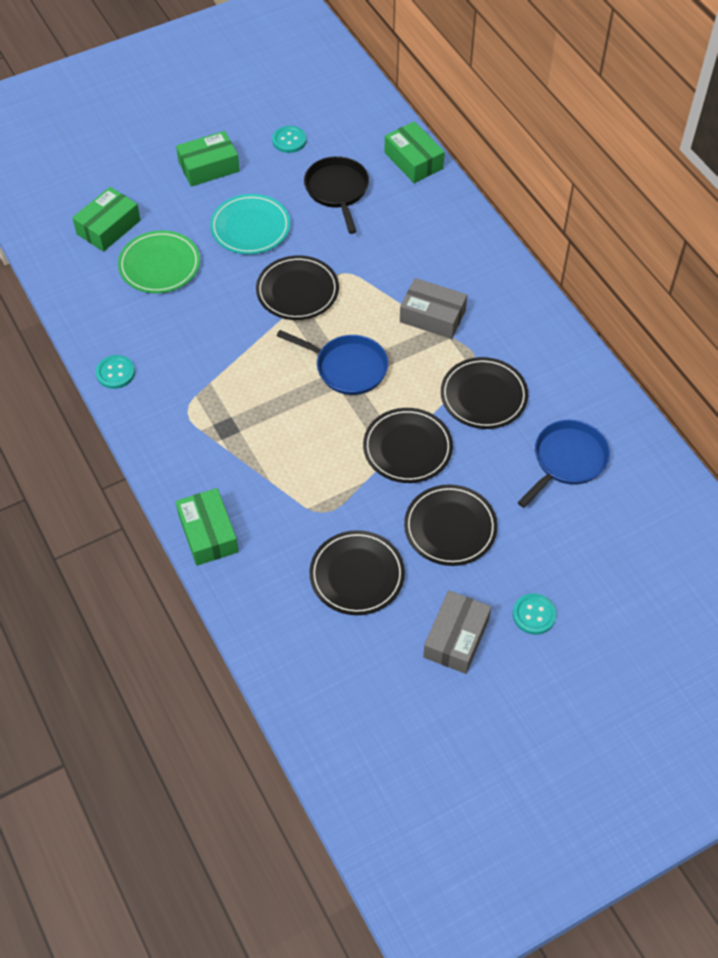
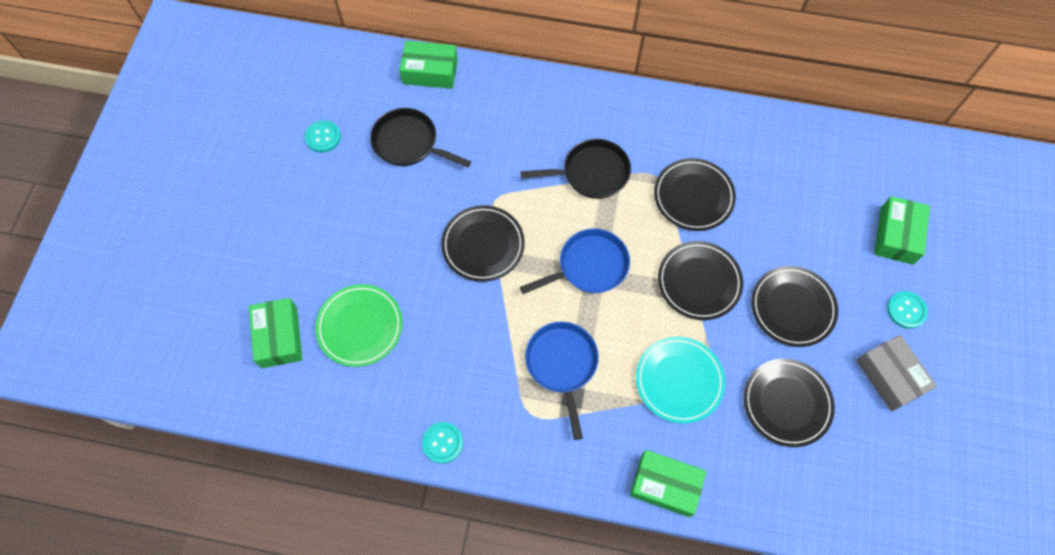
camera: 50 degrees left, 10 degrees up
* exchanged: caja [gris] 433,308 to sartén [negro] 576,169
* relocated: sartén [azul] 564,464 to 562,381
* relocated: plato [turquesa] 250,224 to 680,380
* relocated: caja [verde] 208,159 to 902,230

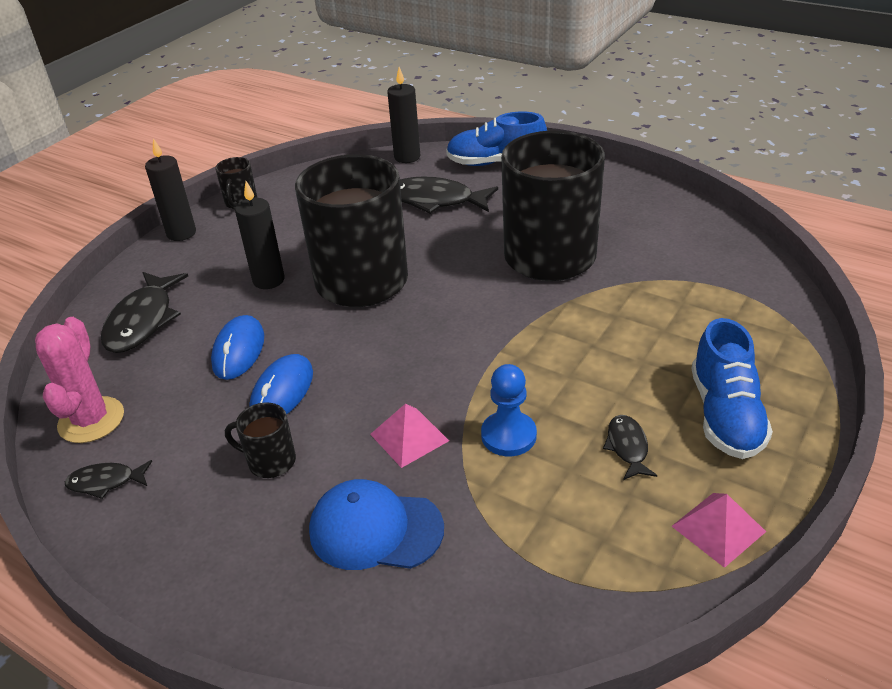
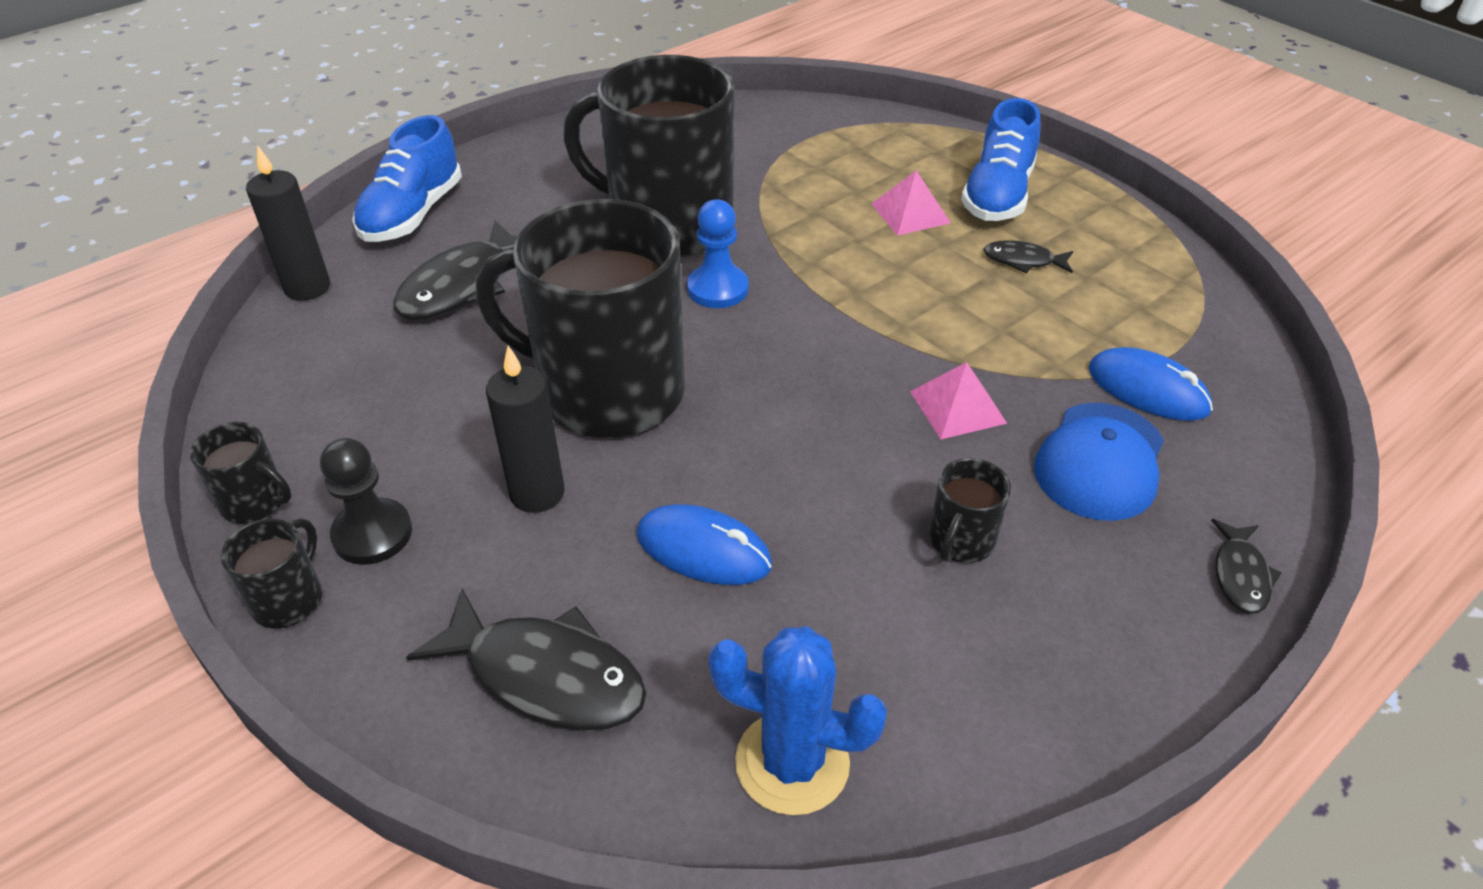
camera: 75 degrees left, 5 degrees up
* exchanged: vela [negro] 170,189 to taza [negro] 271,573
* appeared: peón [negro] 366,501
* relocated: peón [azul] 509,410 to 718,253
* colour: cactus [rosa] 79,380 to cactus [azul] 798,720
* relocated: pirámide [rosa] 719,530 to 911,203
* spun: zapato [azul] 732,388 = 1000,159 90 degrees clockwise
* relocated: ratón [azul] 281,384 to 1150,384
* relocated: pez [negro] 108,479 to 1246,566

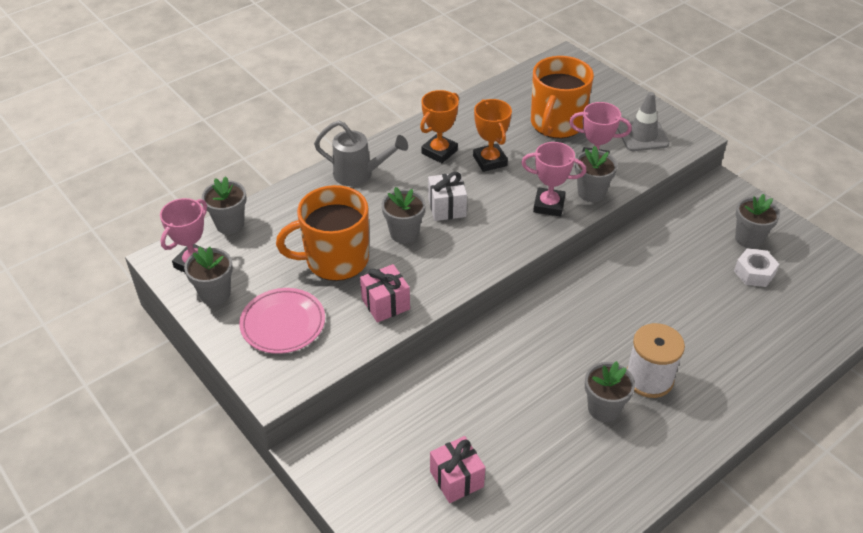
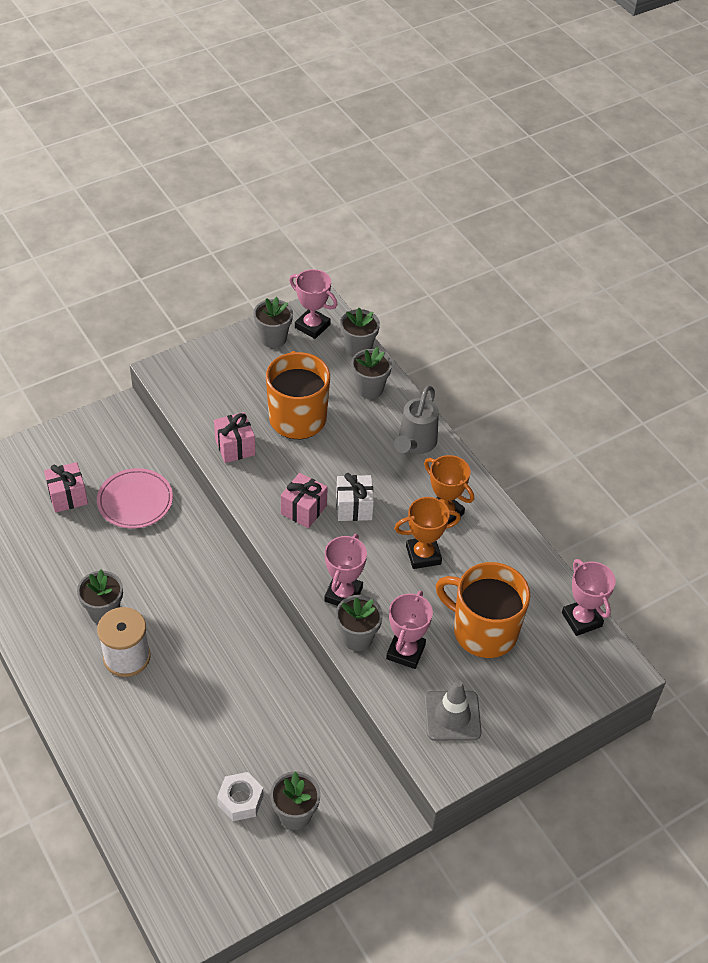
camera: 95 degrees right, 5 degrees up
* relocated: plato [rosa] 282,321 to 135,498
* appeared: regalo [rosa] 304,500
* relocated: maceta [gris] 404,215 to 371,373
* appeared: trofeo [rosa] 589,597

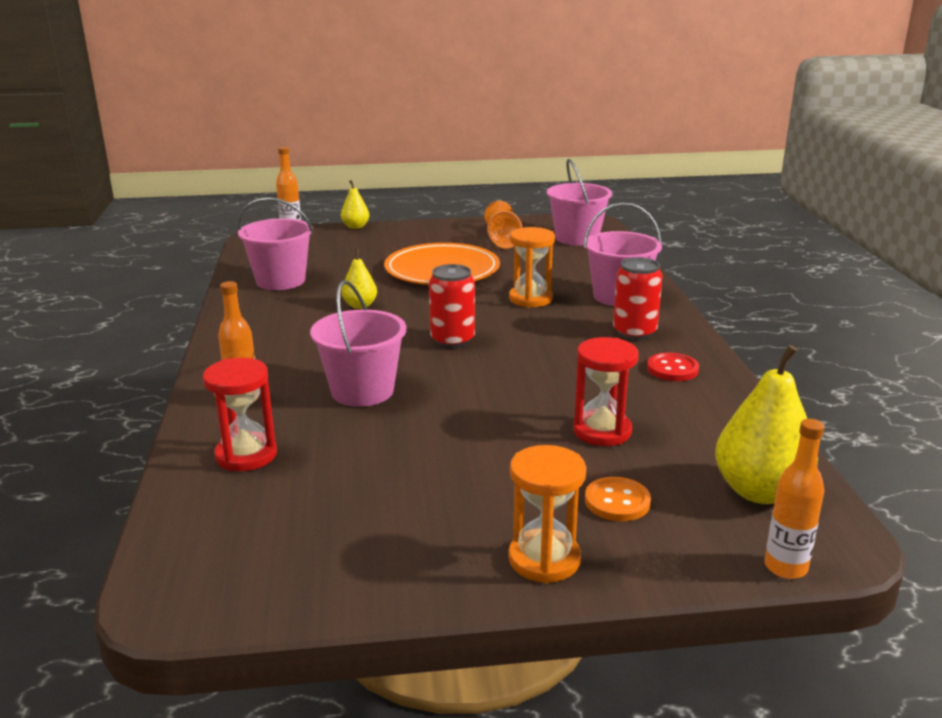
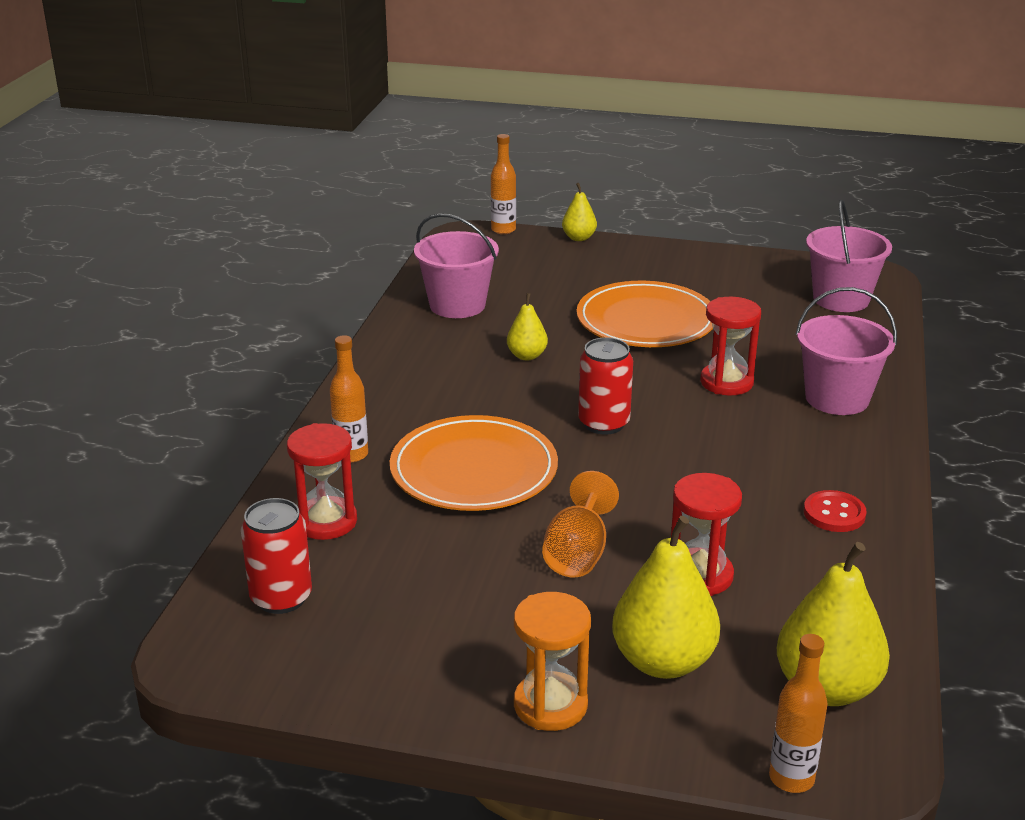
camera: 20 degrees right, 5 degrees up
* relocated: lata [rojo] 638,298 to 276,556
* exchanged: balde [rosa] 358,343 to plato [naranja] 474,463
* relocated: copa [naranja] 503,225 to 580,524
* exchanged: botón [naranja] 618,499 to pera [amarillo] 666,597
* colour: reloj de arena [naranja] 532,267 to reloj de arena [rojo] 730,346

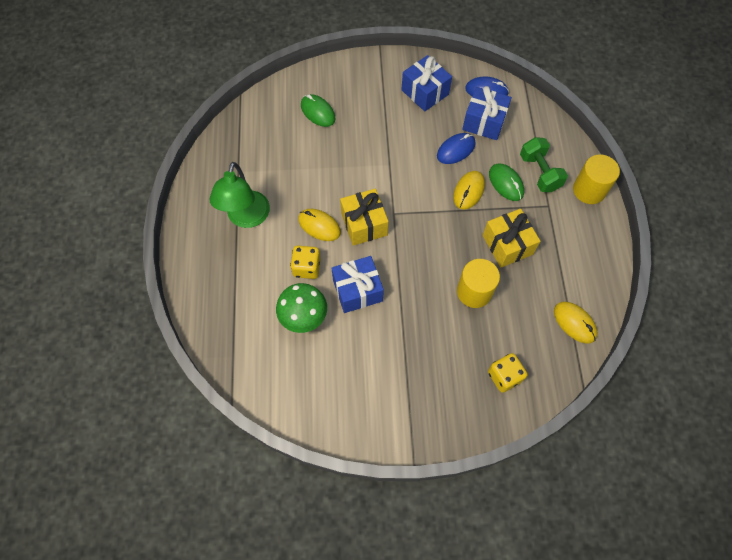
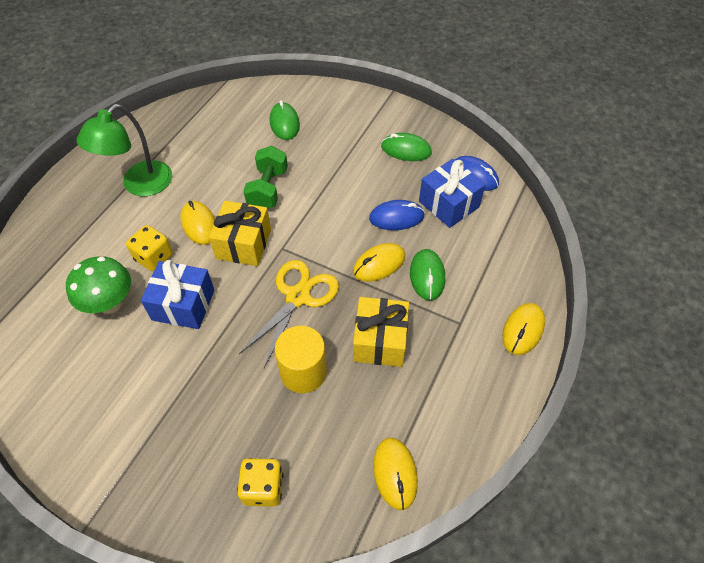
camera: 30 degrees right, 10 degrees down
* appeared: tijeras [amarillo] 289,314
* relocated: mancuerna [verde] 544,164 to 265,177
* exchanged: regalo [azul] 426,83 to ratón [verde] 406,147
* exchanged: cilindro [amarillo] 596,179 to ratón [amarillo] 523,329

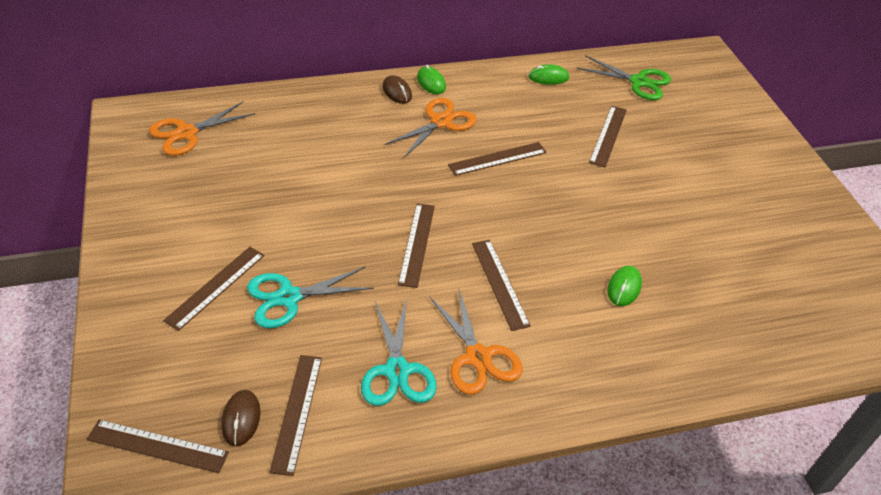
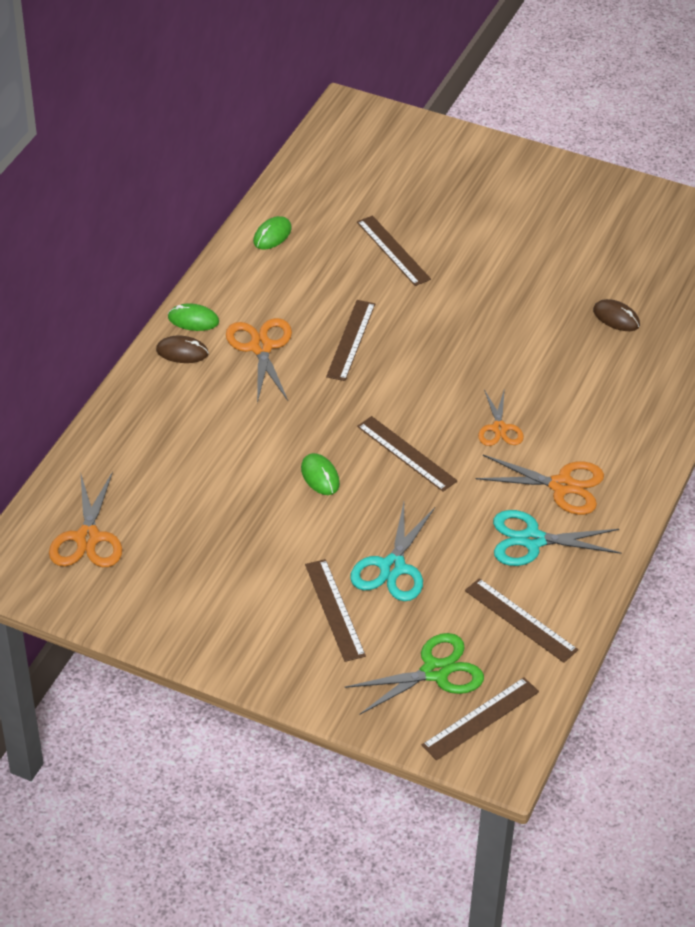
camera: 50 degrees left, 0 degrees up
* relocated: ratón [verde] 624,286 to 320,474
* relocated: tijeras [verde] 624,77 to 414,674
* exchanged: regla [marrón] 501,285 to tijeras [naranja] 501,417
* spun: tijeras [turquesa] 399,352 = 557,538 150 degrees clockwise
* relocated: ratón [marrón] 241,418 to 616,315

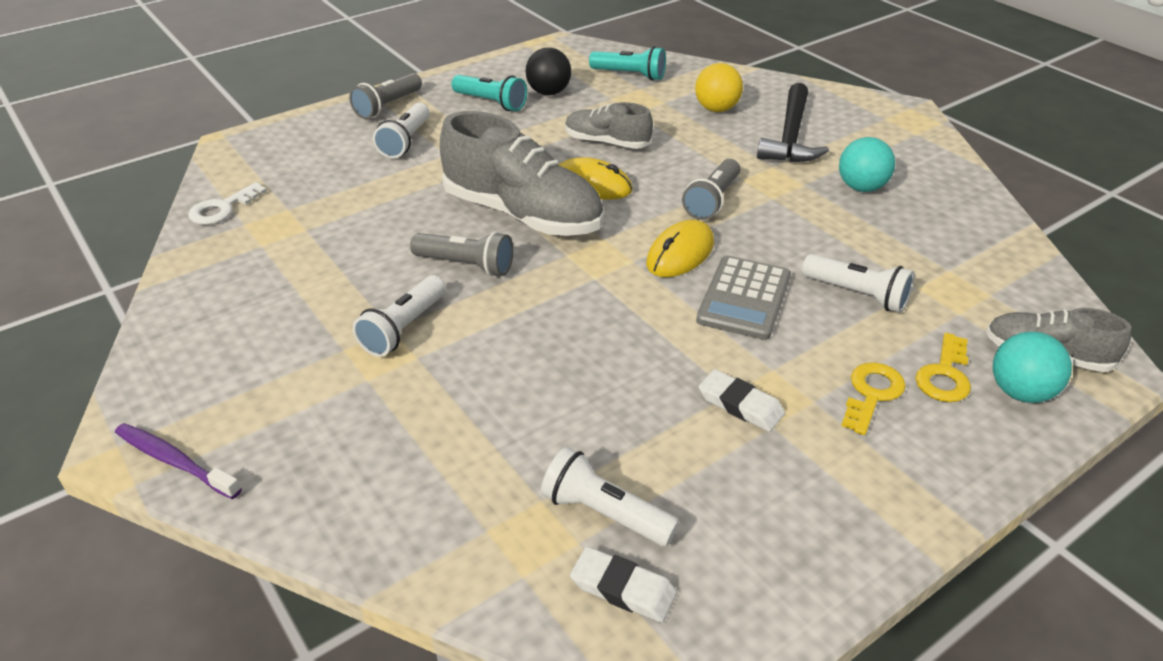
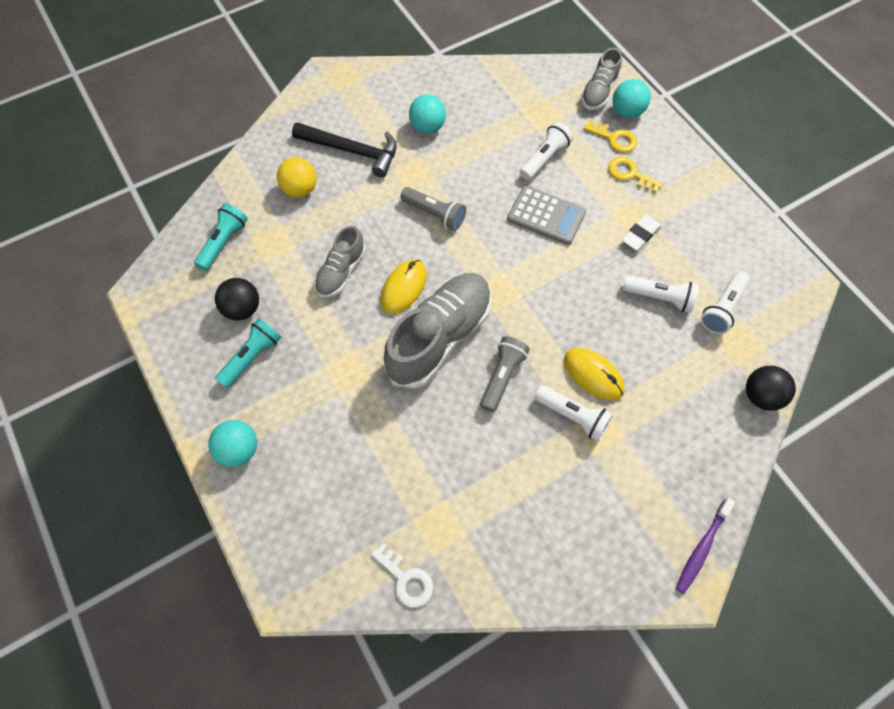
camera: 85 degrees left, 25 degrees up
* exchanged: lámpara de mano [gris] 385,96 to pelota [turquesa] 232,443
* relocated: ratón [amarillo] 680,248 to 594,374
* relocated: lámpara de mano [blanco] 401,130 to 661,294
* appeared: pelota [negro] 771,388
* missing: goma de borrar [blanco] 623,585

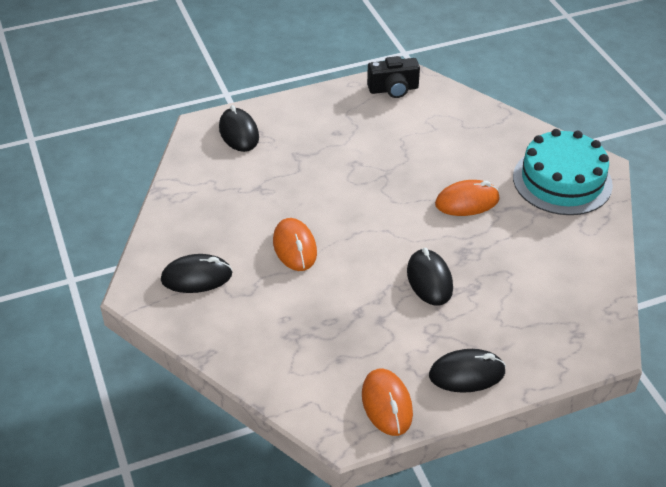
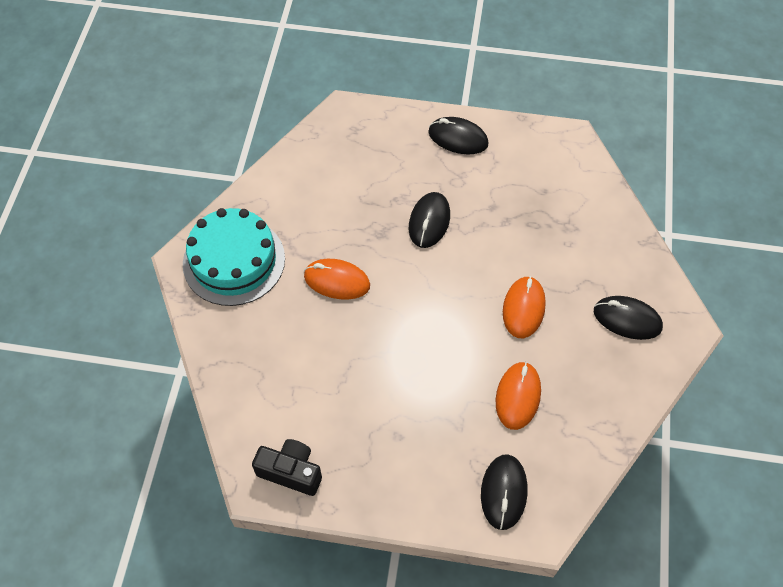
camera: 150 degrees left, 15 degrees up
* relocated: ratón [naranja] 387,402 to 518,396

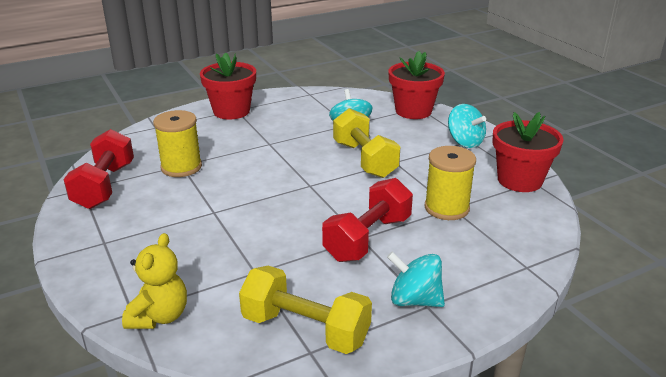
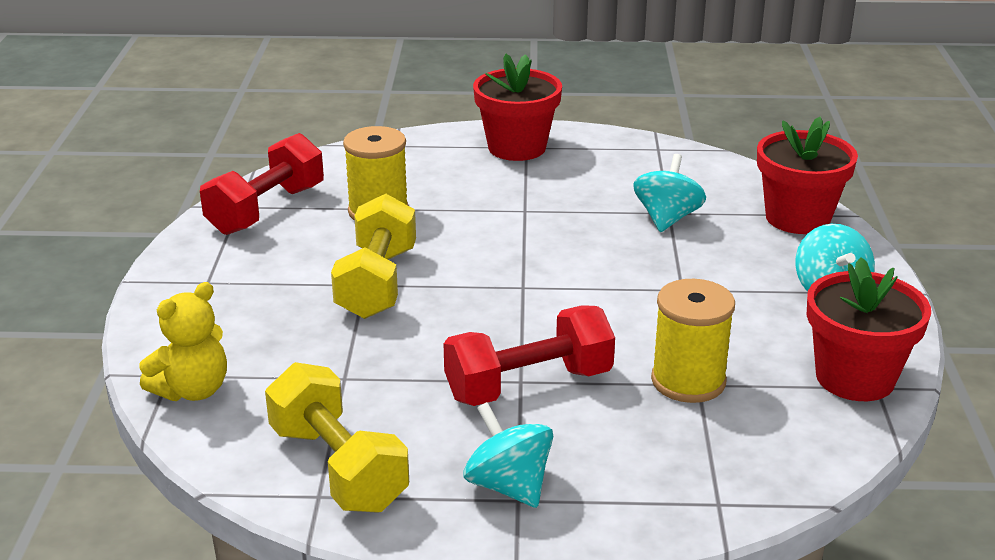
camera: 30 degrees right, 0 degrees up
* relocated: mancuerna [amarillo] 366,143 to 373,256

